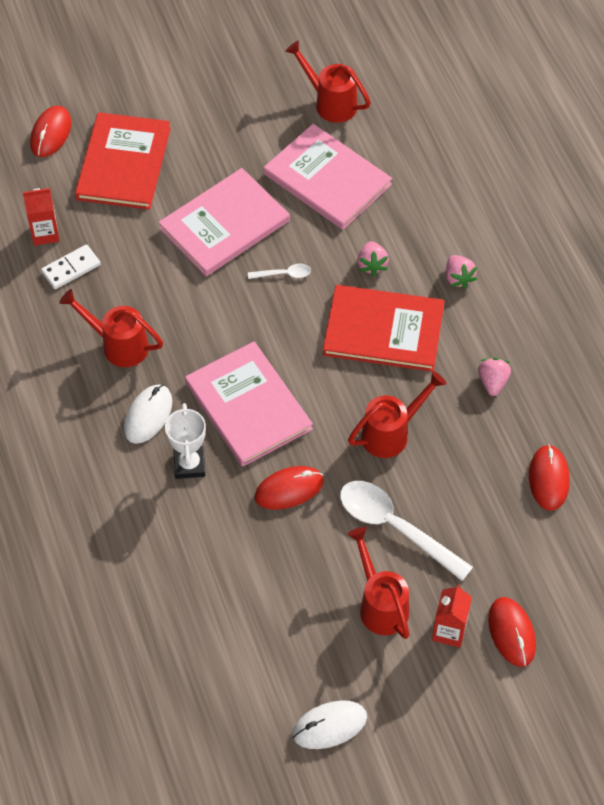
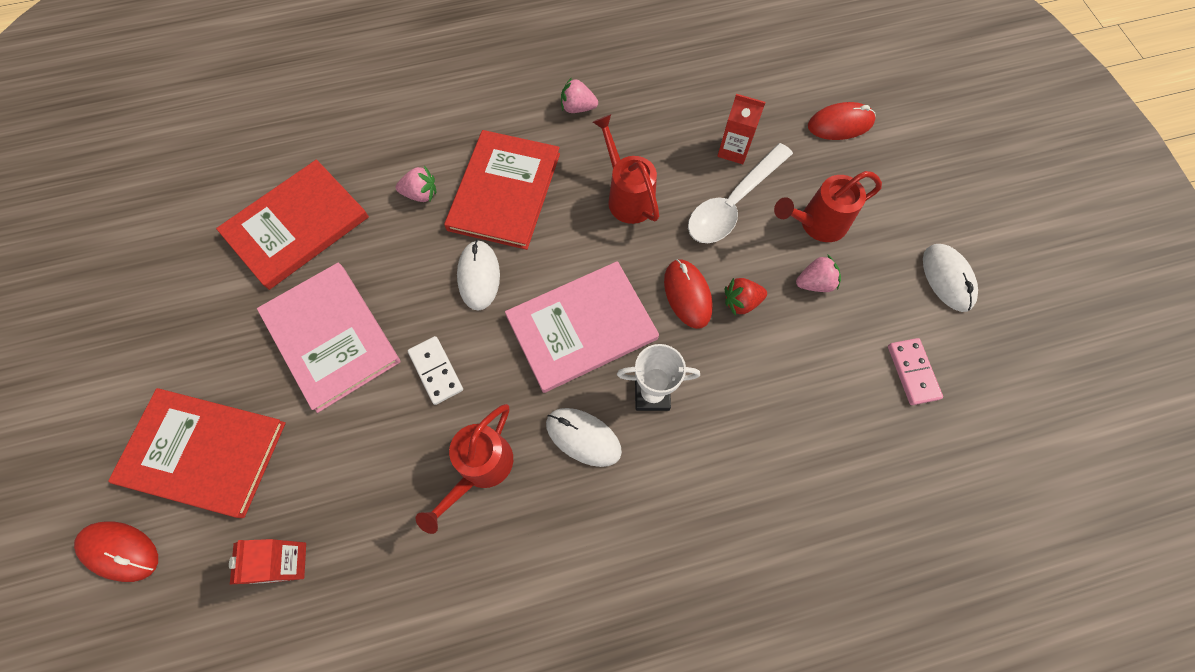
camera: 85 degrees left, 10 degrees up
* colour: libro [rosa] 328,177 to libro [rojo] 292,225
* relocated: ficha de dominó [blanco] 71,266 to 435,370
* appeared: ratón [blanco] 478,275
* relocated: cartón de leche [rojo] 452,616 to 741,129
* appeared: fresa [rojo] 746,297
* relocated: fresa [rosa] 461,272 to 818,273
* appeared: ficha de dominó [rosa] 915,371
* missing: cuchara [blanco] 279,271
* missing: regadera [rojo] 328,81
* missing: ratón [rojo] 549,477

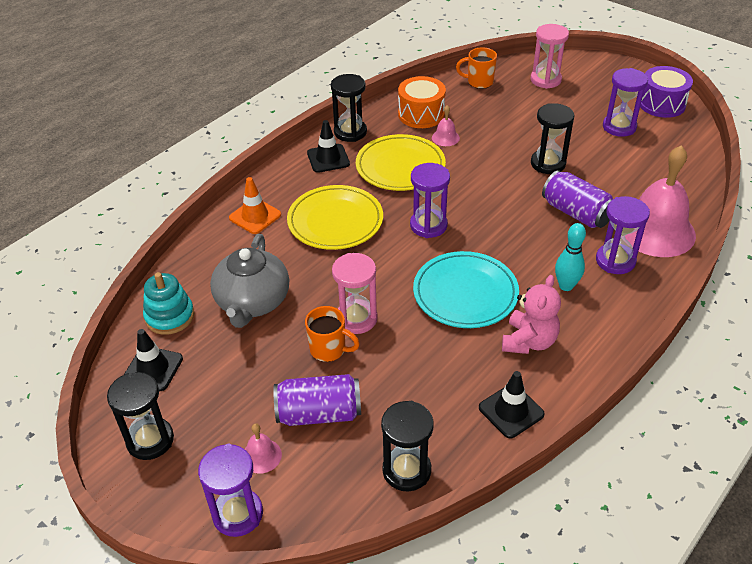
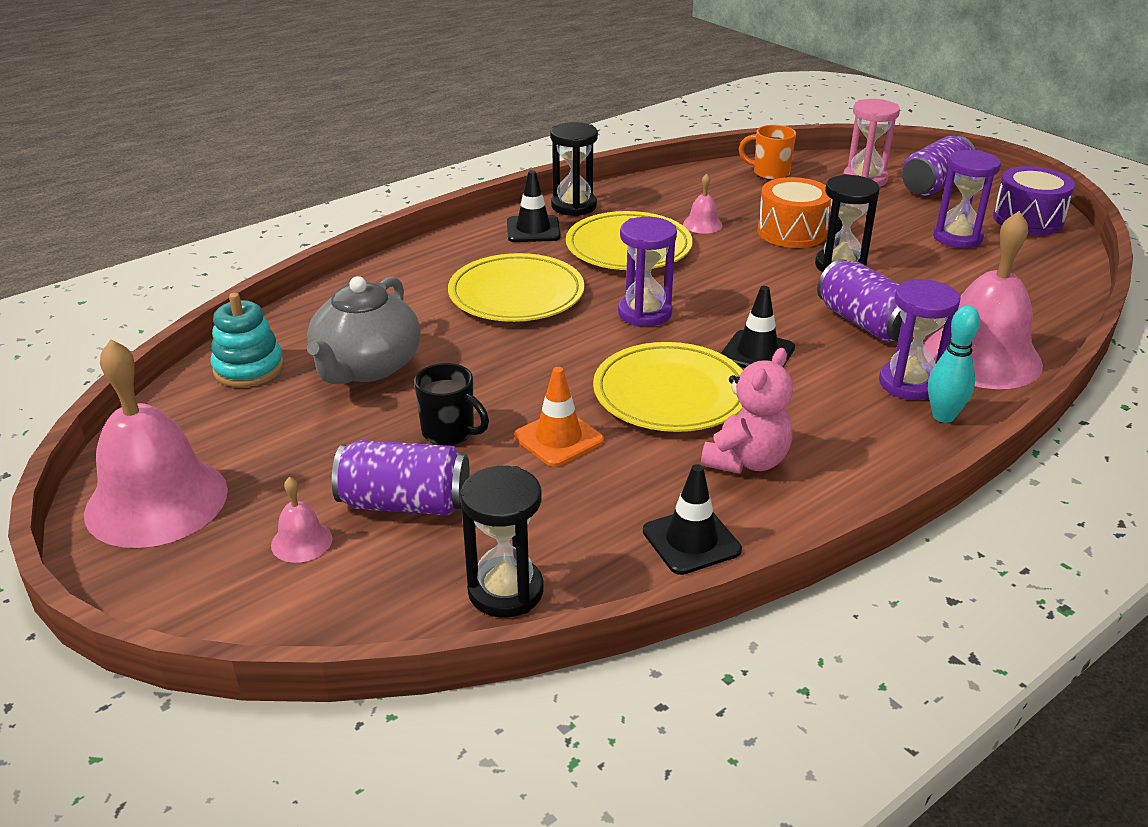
camera: 10 degrees right, 10 degrees down
* exchanged: reloj de arena [negro] 140,416 to campana [rosa] 156,443
* colour: taza [naranja] 332,334 to taza [negro] 451,404
* relocated: cono de tráfico [naranja] 255,205 to 559,417
* colour: plato [turquesa] 466,289 to plato [amarillo] 668,387
* relocated: cono de tráfico [negro] 153,360 to 758,327
* relocated: tambor [naranja] 422,102 to 794,212
* appeared: lata [morado] 938,166
* relocated: bolo [turquesa] 570,257 to 954,364
* missing: reloj de arena [morado] 230,490
* missing: reloj de arena [rosa] 355,293

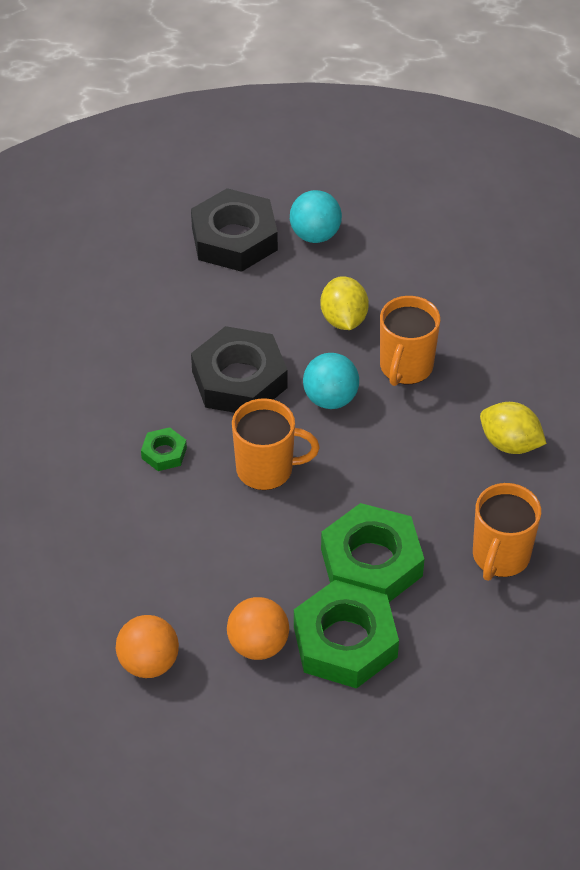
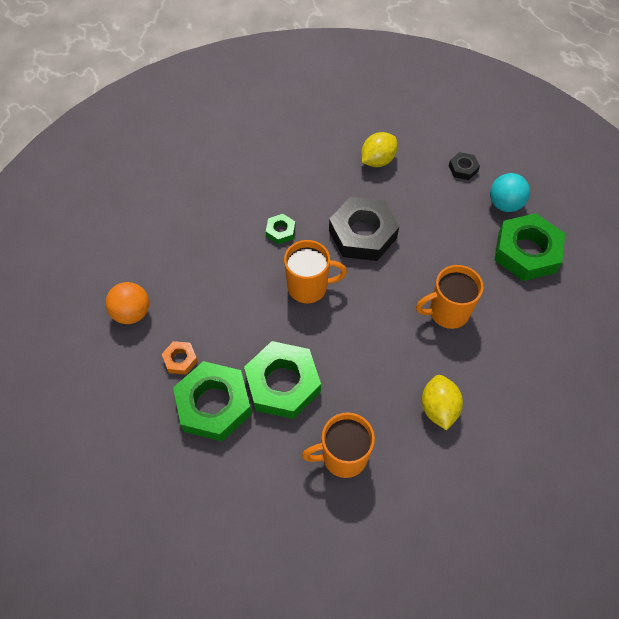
camera: 55 degrees right, 10 degrees up
* exchanged: pelota [naranja] 258,628 to tuerca [naranja] 180,358
* spun: taza [naranja] 276,444 = 315,271 60 degrees counterclockwise
* relocated: limón [amarillo] 344,303 to 379,149
* size: tuerca [negro] 234,230 = 464,166 x0.46
* appeared: tuerca [verde] 530,247
* missing: pelota [turquesa] 331,381

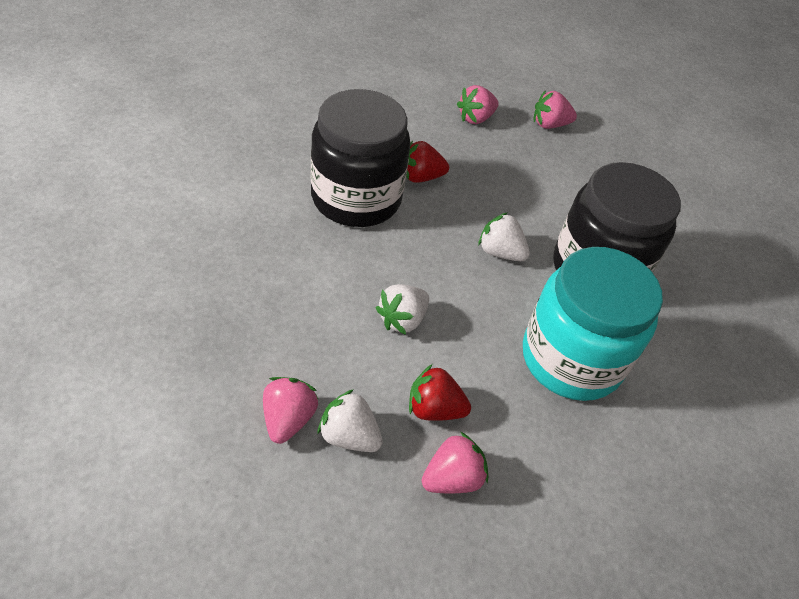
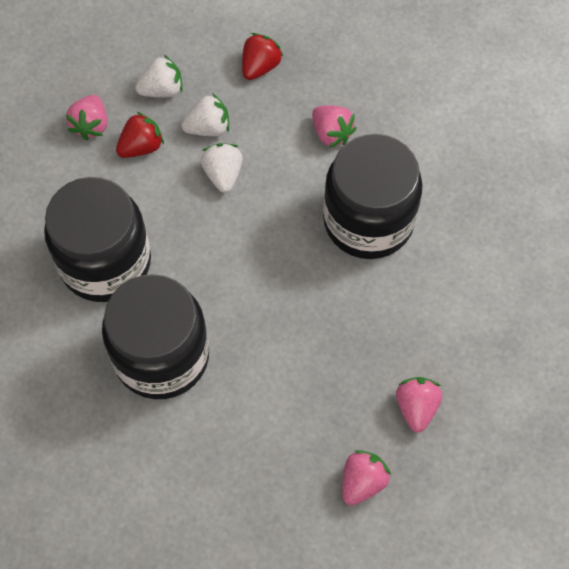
camera: 135 degrees right, 15 degrees up
* colour: tarro [turquesa] 593,324 to tarro [negro] 97,239
* relocated: fresa [blanco] 504,236 to 205,114
* relocated: fresa [rojo] 427,161 to 262,56
* relocated: fresa [rosa] 290,410 to 334,126

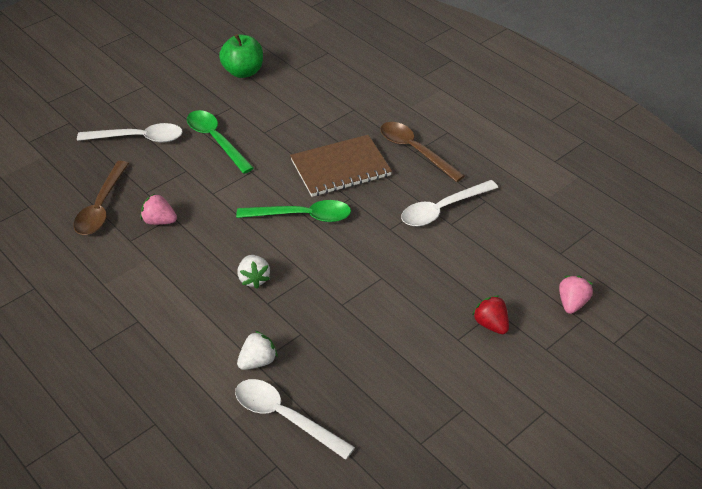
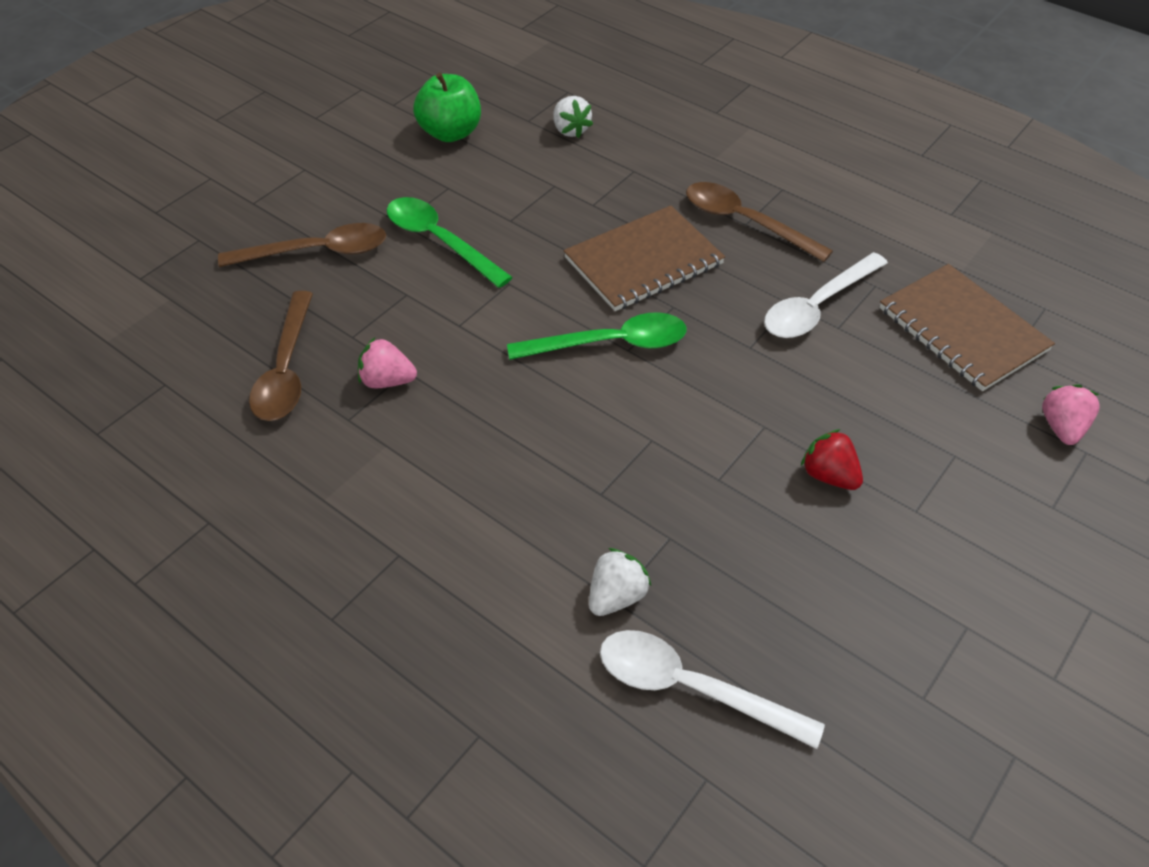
camera: 10 degrees left, 5 degrees up
* colour: cuchara [blanco] 130,133 to cuchara [marrón] 302,245
* relocated: fresa [blanco] 253,272 to 573,117
* relocated: fresa [rojo] 491,314 to 832,459
* appeared: cuaderno [marrón] 967,327

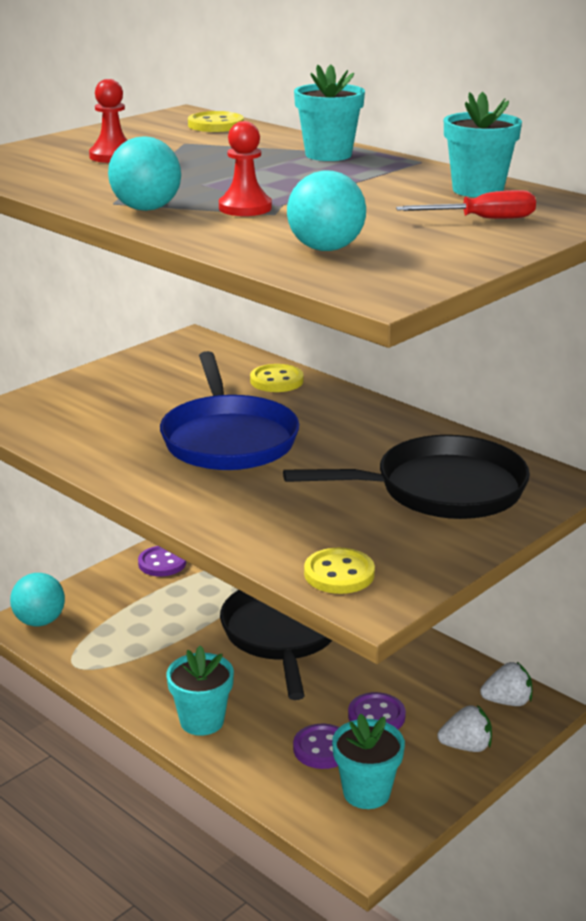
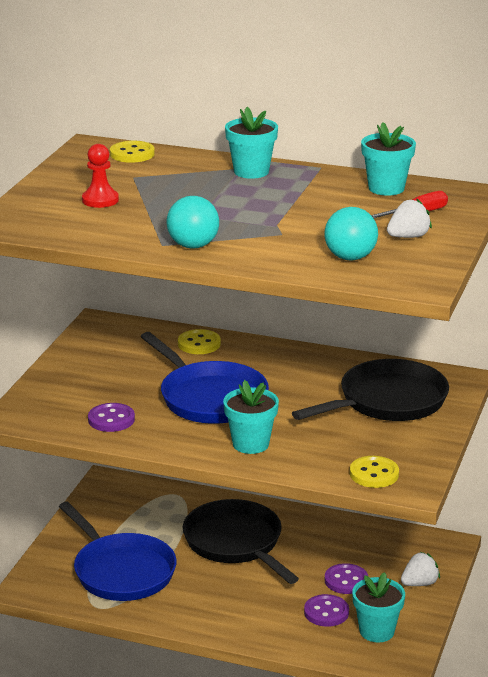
camera: 25 degrees left, 0 degrees up
* appeared: sartén [azul] 118,551
* relocated: botón [morado] 162,561 to 111,417
* relocated: maceta [turquesa] 200,691 to 251,417
* relocated: fresa [blanco] 506,684 to 409,218
* missing: pelota [turquesa] 37,599
* missing: peón [rojo] 245,168

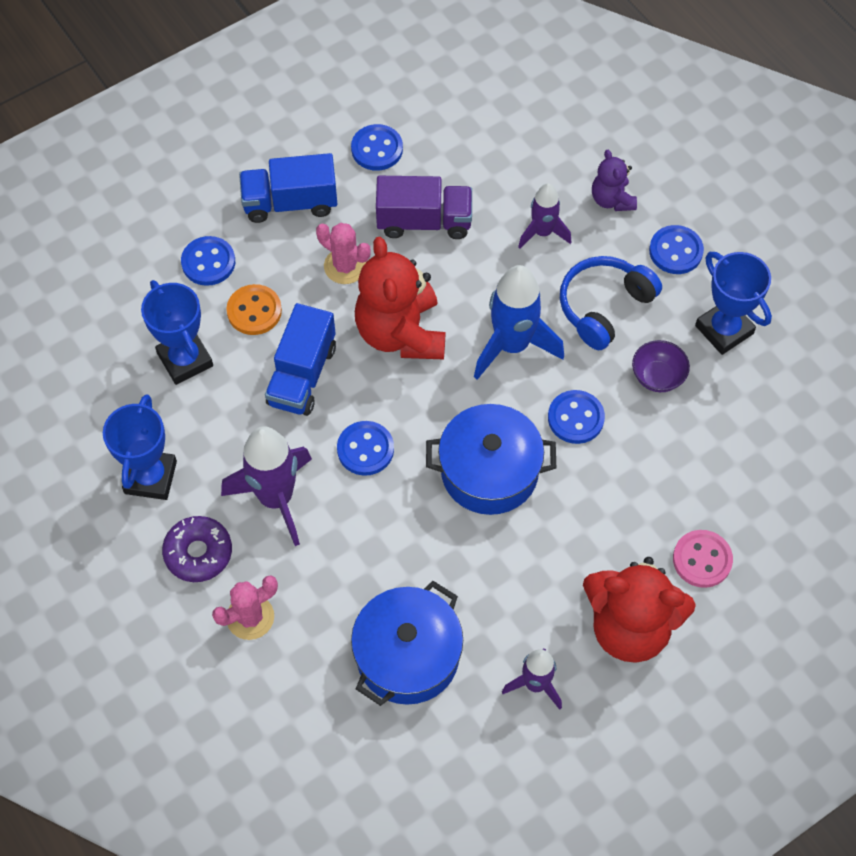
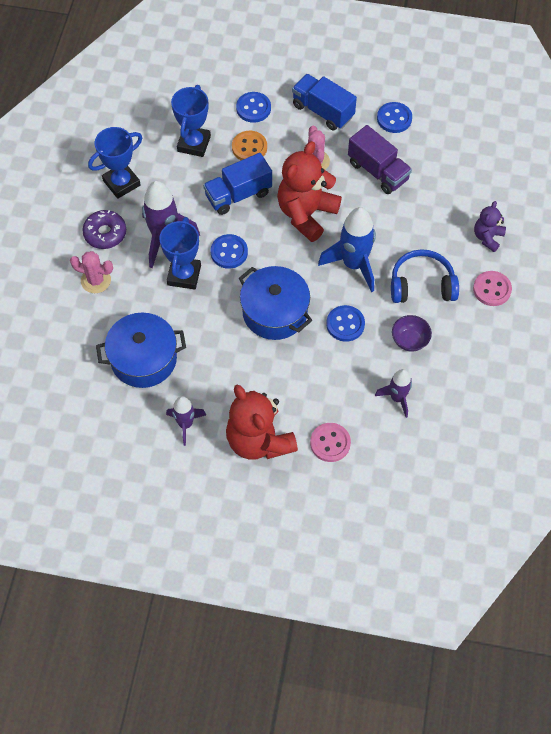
camera: 45 degrees right, 0 degrees up
* relocated: trofeo [azul] 733,303 to 180,253
* relocated: cohete [morado] 544,216 to 393,393
* colour: botón [azul] 676,249 to botón [rosa] 492,288

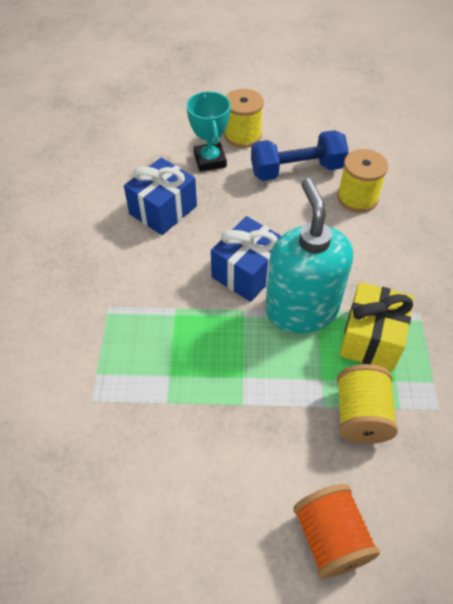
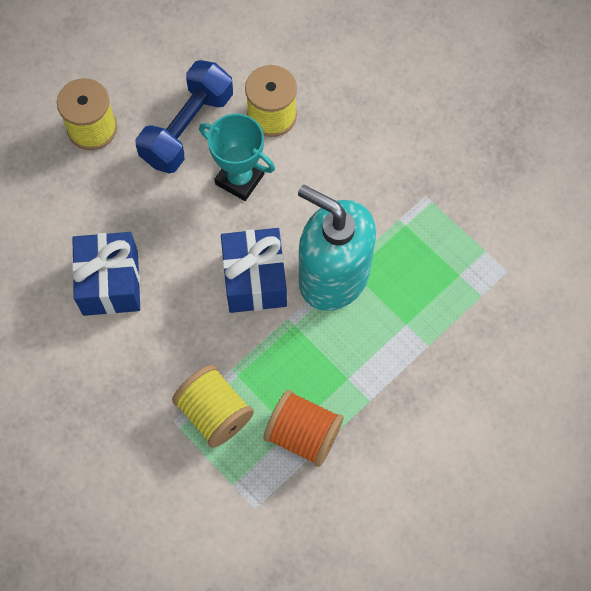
camera: 45 degrees left, 15 degrees up
* relocated: carrete [amarillo] 367,404 to 213,406
* relocated: trofeo [turquesa] 208,131 to 237,157
* relocated: carrete [naranja] 336,531 to 304,428
* missing: regalo [amarillo] 376,326

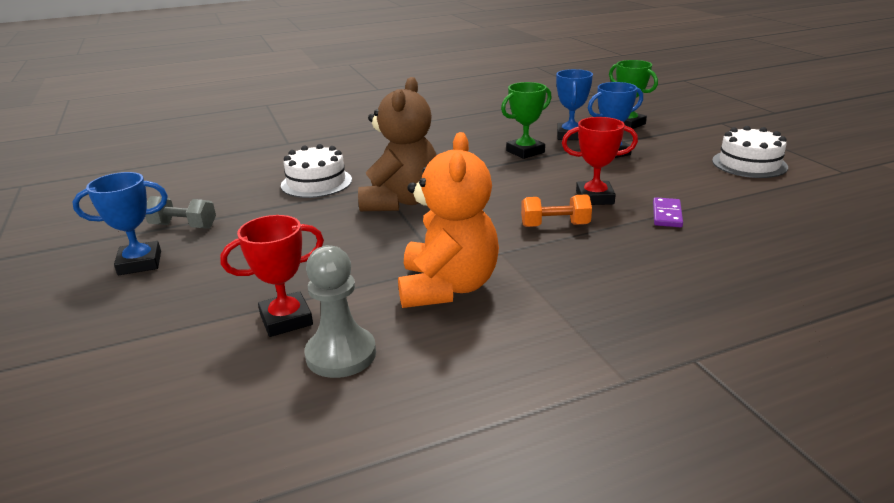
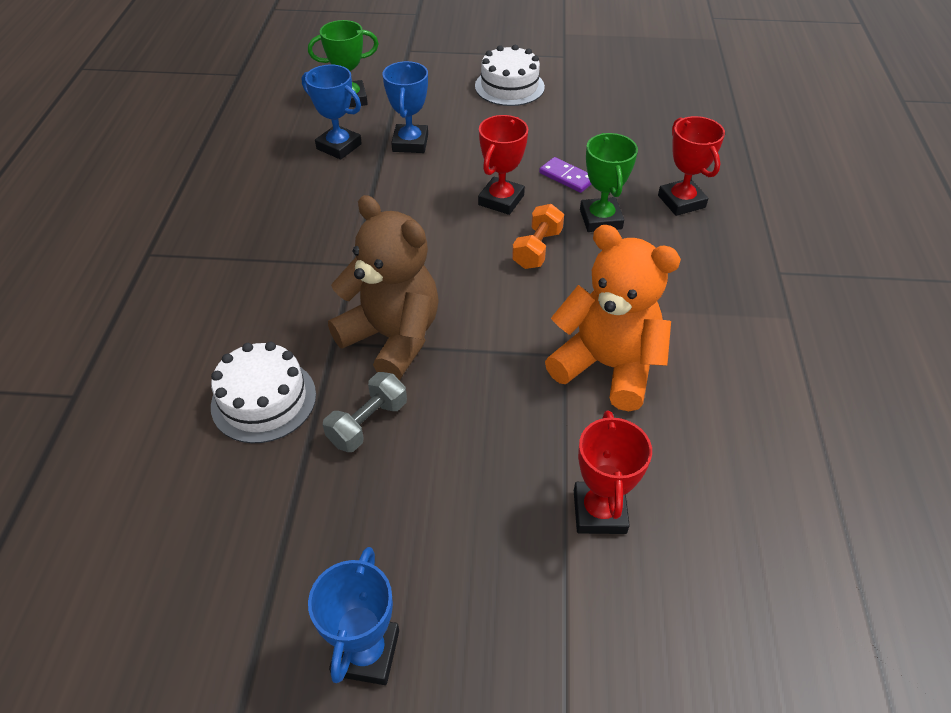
camera: 65 degrees left, 20 degrees up
* relocated: mancuerna [gris] 180,212 to 365,412
* relocated: trofeo [verde] 526,120 to 609,182
* appeared: trofeo [rojo] 691,166
* missing: peón [gris] 340,311

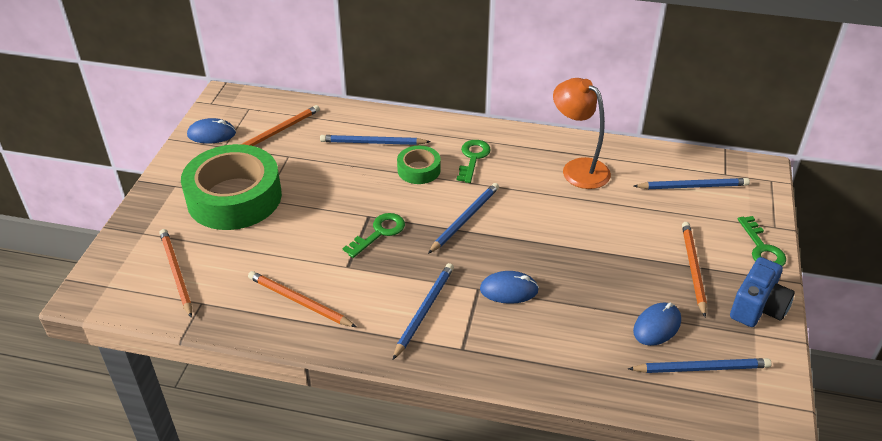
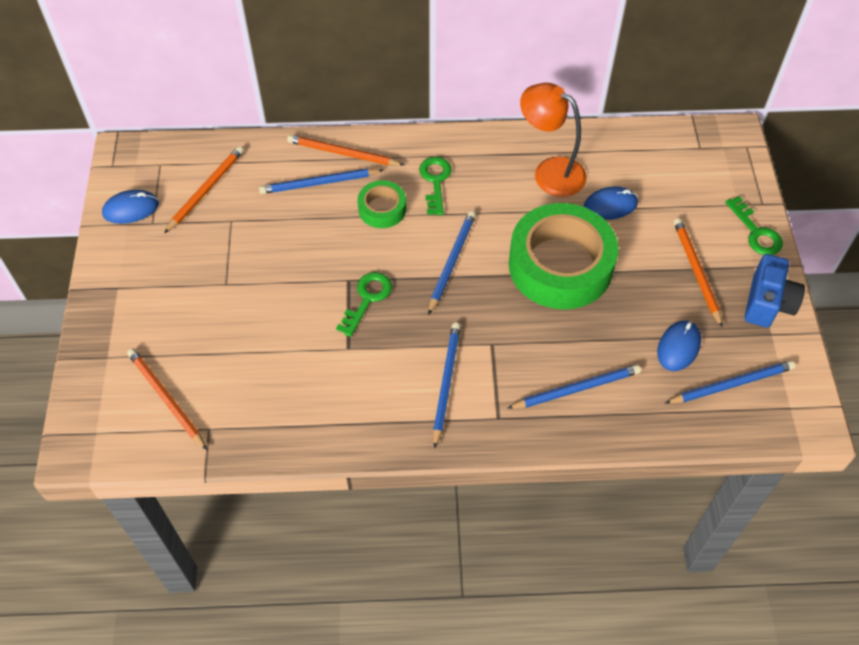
camera: 15 degrees left, 15 degrees up
* relocated: lápiz [naranja] 302,299 to 345,150
* relocated: lápiz [azul] 691,183 to 574,387
* relocated: cinta adhesiva [verde] 231,187 to 563,256
* relocated: ratón [azul] 509,287 to 610,203

